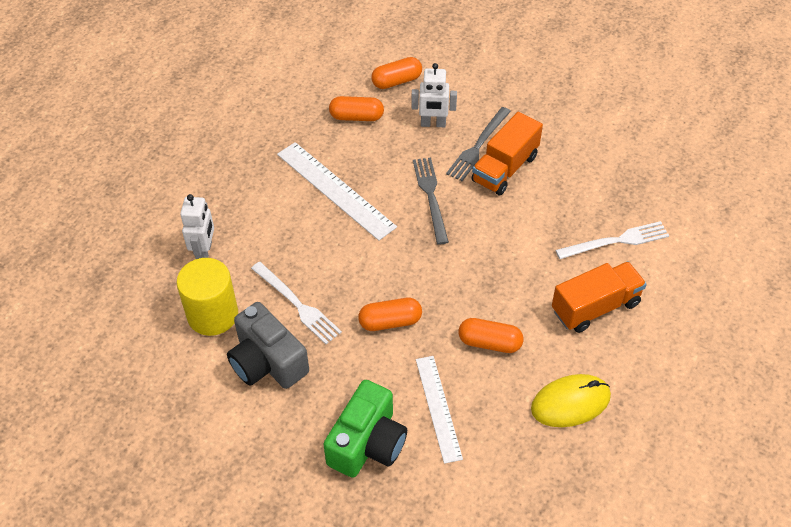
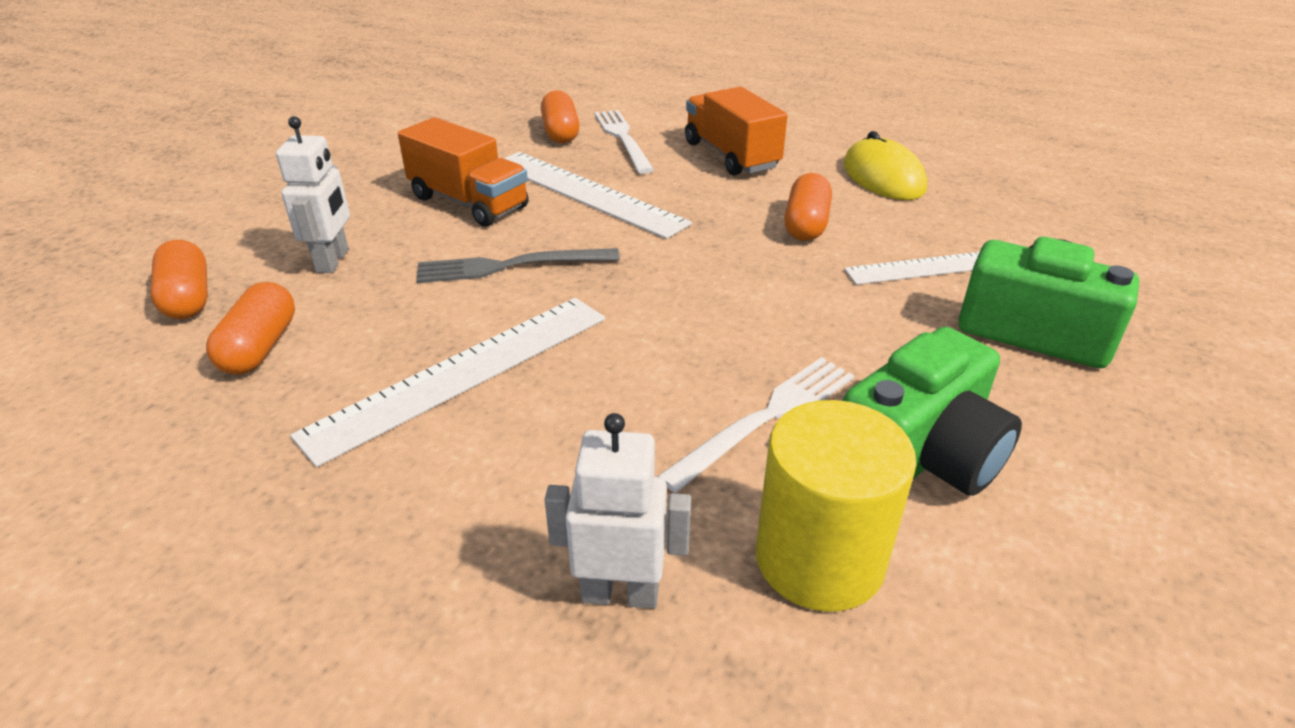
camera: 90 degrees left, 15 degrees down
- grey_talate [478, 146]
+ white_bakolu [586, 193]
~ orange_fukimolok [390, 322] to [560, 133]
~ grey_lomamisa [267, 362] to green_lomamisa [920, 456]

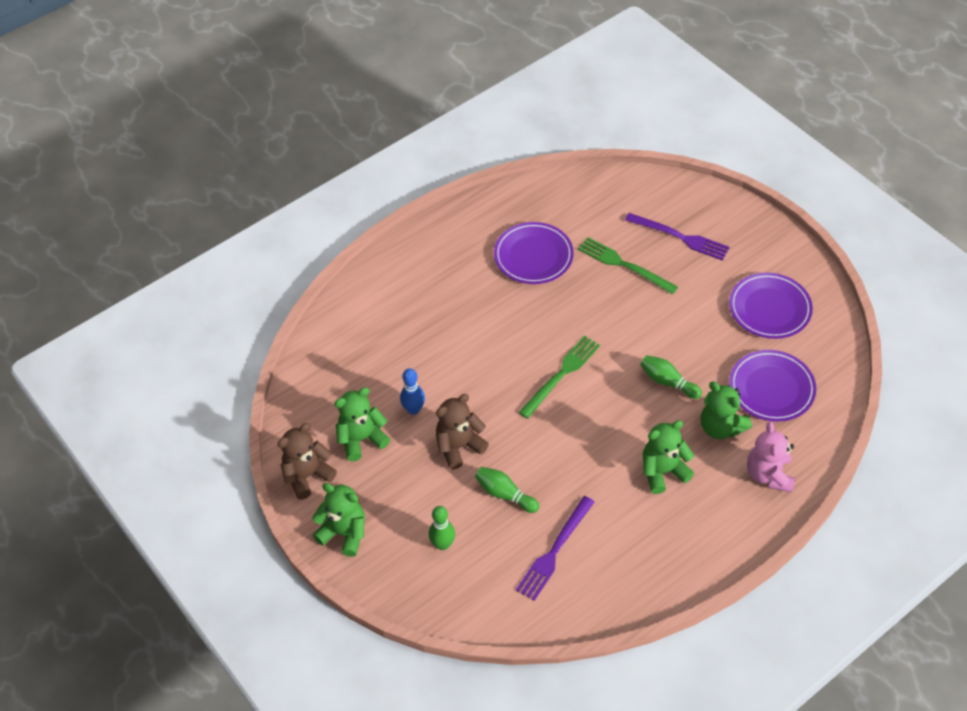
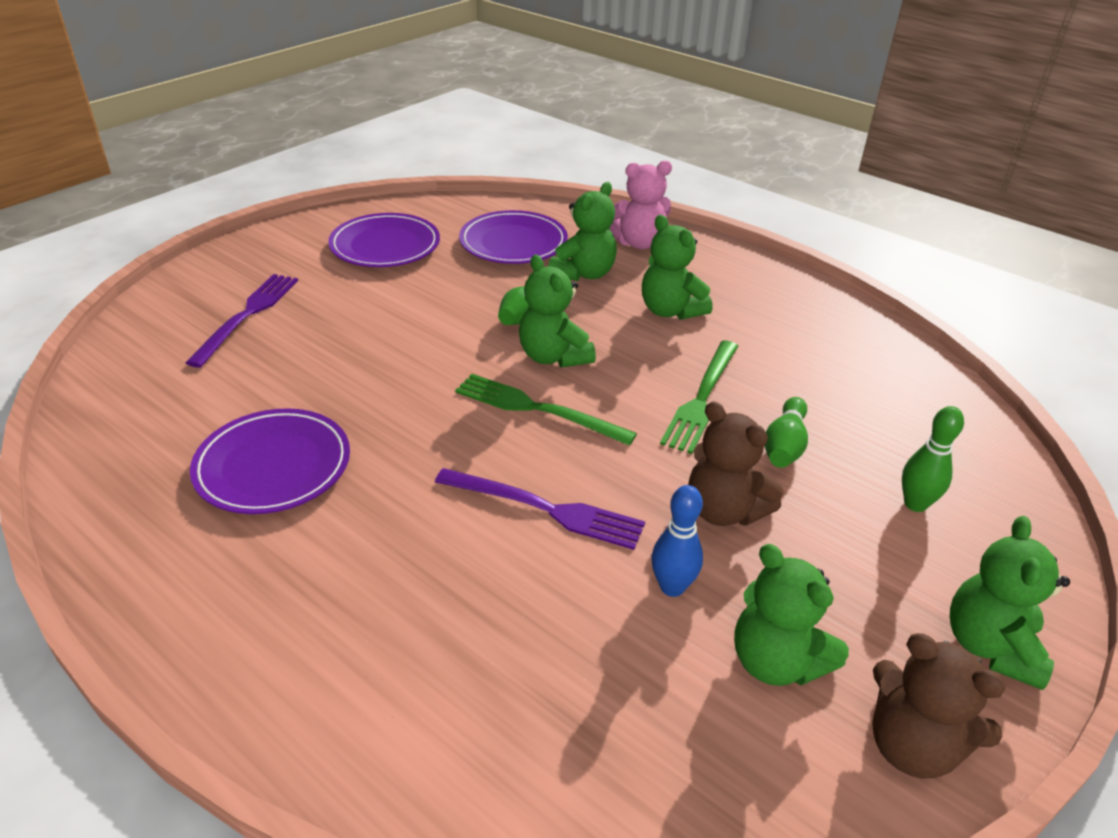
camera: 105 degrees left, 15 degrees down
+ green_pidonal [553, 357]
~ purple_talate [554, 550] to [544, 509]
~ green_talate [624, 265] to [702, 398]

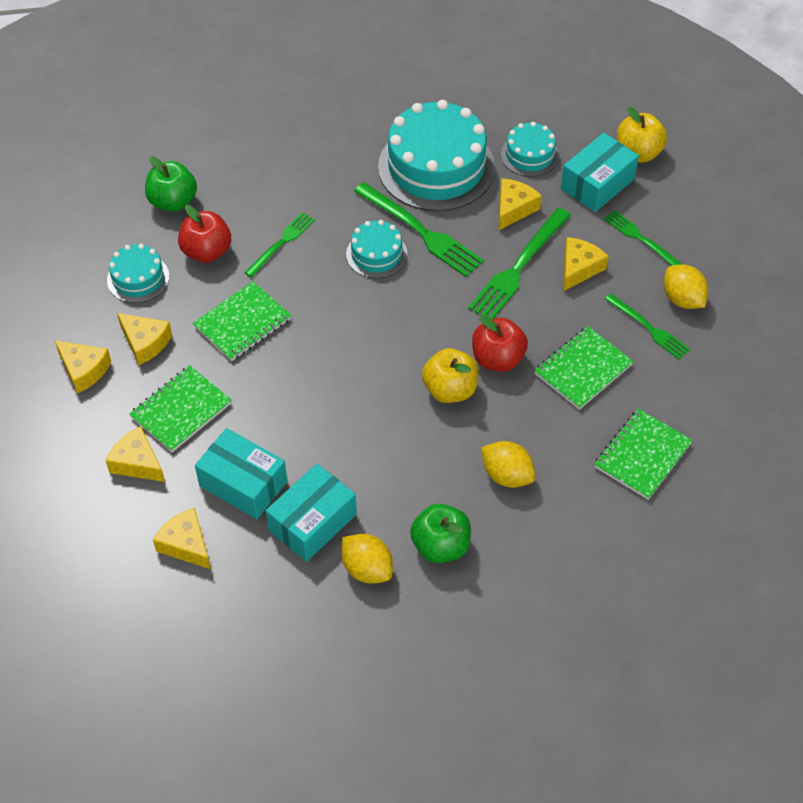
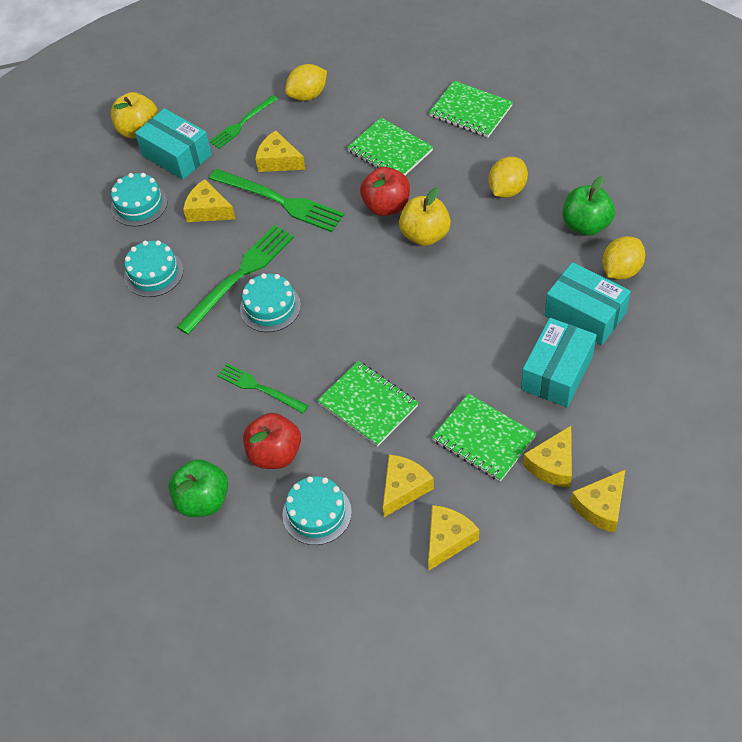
camera: 90 degrees left, 0 degrees up
- green_talate [648, 328]
~ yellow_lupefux [186, 544] to [601, 506]
~ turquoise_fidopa [436, 167] = [153, 273] x0.50

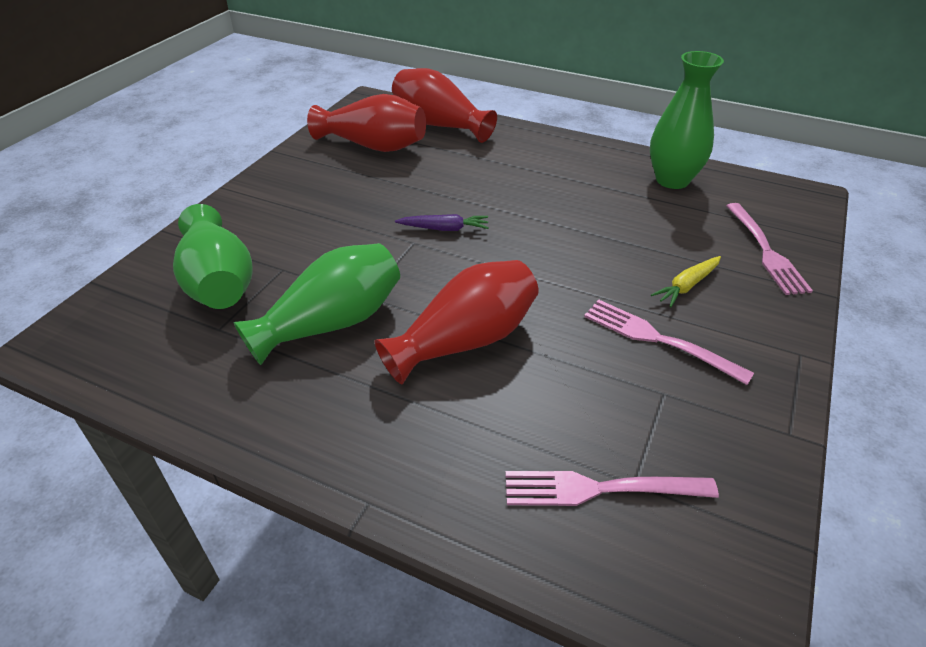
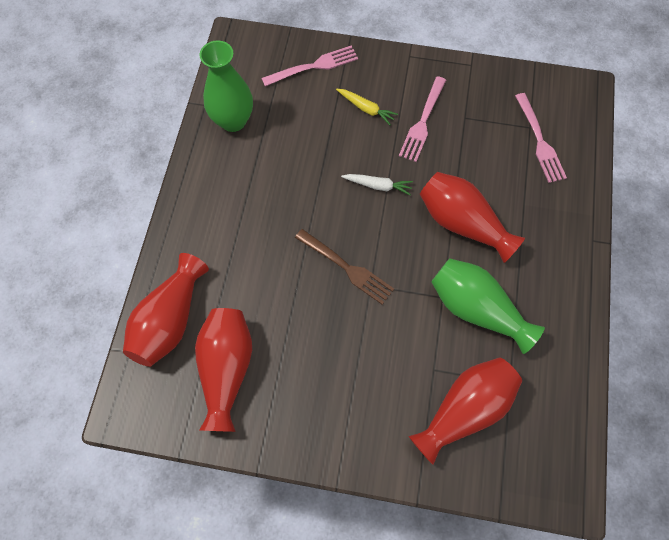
camera: 105 degrees left, 25 degrees up
+ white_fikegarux [378, 186]
~ purple_fikegarux [444, 229] to brown_talate [346, 268]
~ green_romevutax [219, 282] to red_romevutax [465, 410]

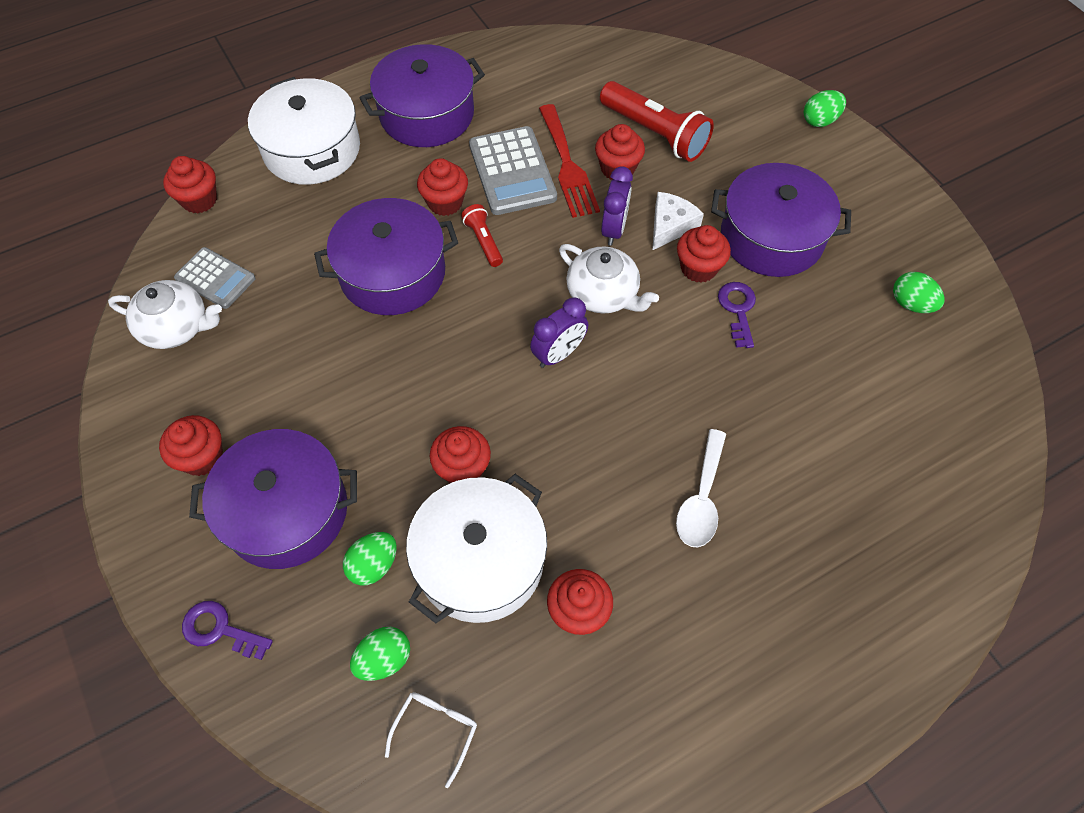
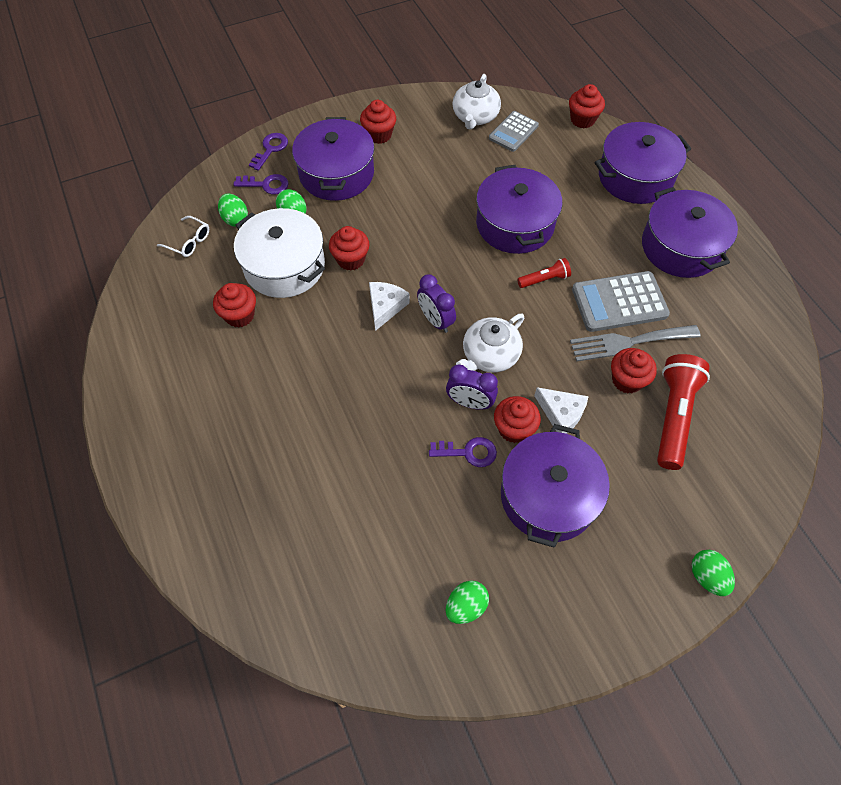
camera: 95 degrees right, 0 degrees up
- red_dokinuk [445, 202]
- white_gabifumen [701, 499]
+ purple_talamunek [266, 185]
+ white_lupefux [385, 307]
~ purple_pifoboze [614, 229] to [470, 403]
~ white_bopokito [312, 149] to purple_bopokito [635, 177]
~ red_talate [567, 165] to grey_talate [628, 342]
~ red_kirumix [655, 133] = [673, 416] 150 degrees clockwise

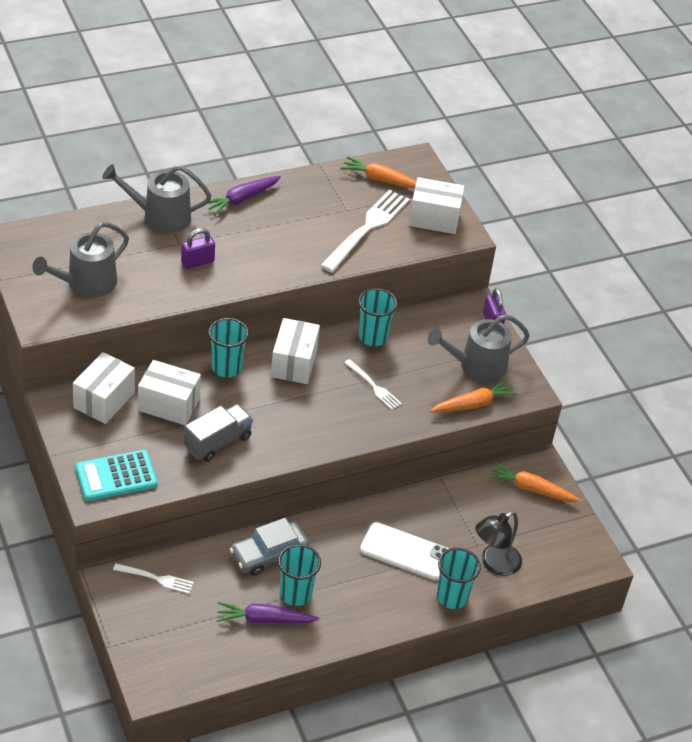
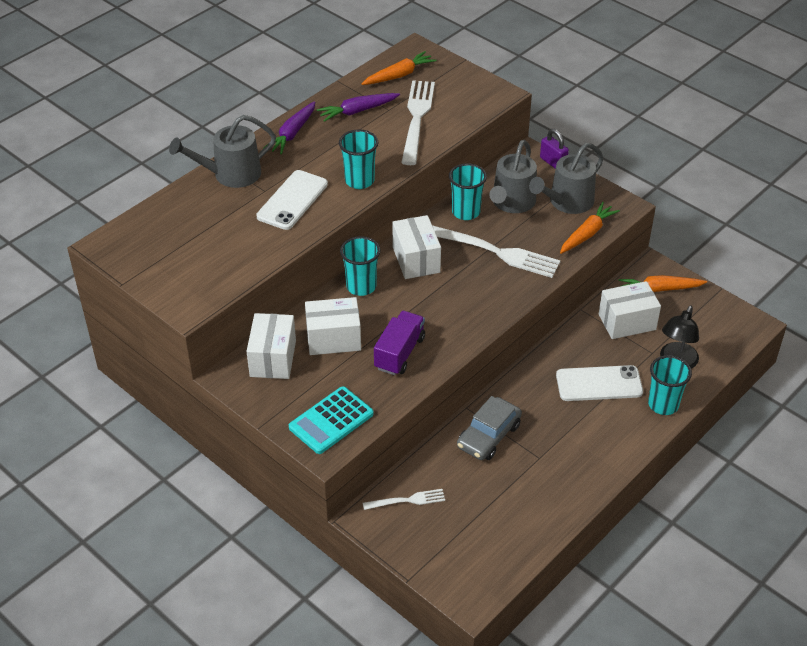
camera: 20 degrees left, 0 degrees up
~ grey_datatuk [86, 283] to [511, 202]
~ purple_fikegarux [264, 619] to [357, 111]
~ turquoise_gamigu [295, 594] to [359, 181]
~ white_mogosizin [434, 218] to [627, 322]
~ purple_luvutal [197, 262] to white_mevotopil [292, 200]
~ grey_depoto [218, 442] to purple_depoto [399, 353]
~ orange_fikegarux [381, 180] = [399, 75] 150 degrees clockwise
~ white_talate [374, 386] = [496, 252] x1.91

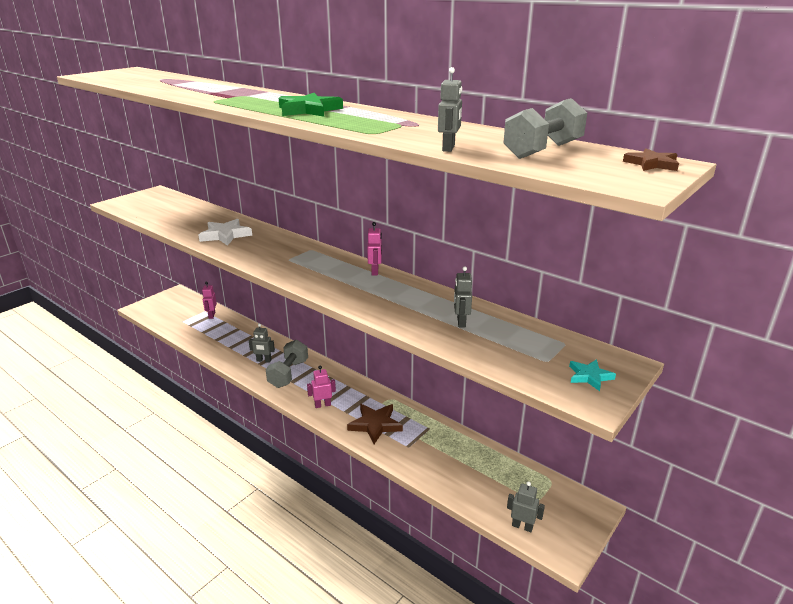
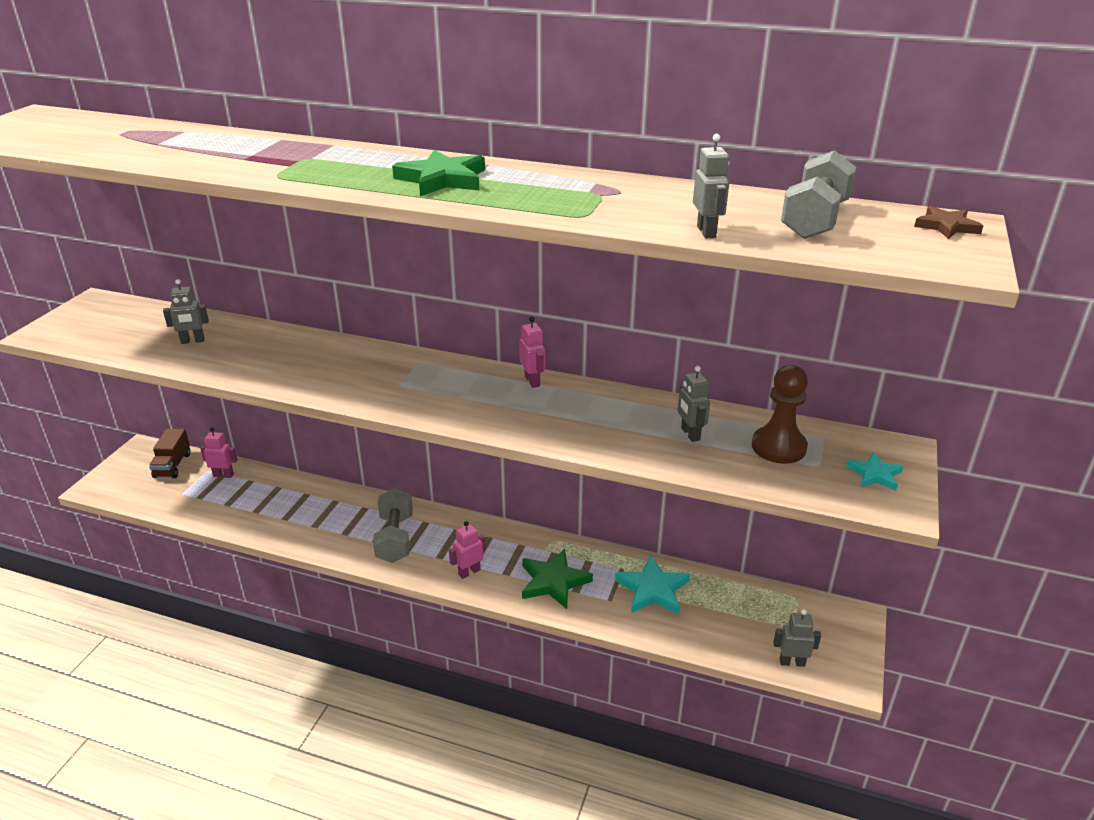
camera: 20 degrees left, 5 degrees up
- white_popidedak [225, 235]
+ brown_depoto [172, 465]
+ turquoise_popidedak [652, 590]
+ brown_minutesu [778, 447]
~ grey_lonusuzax [264, 360] to [192, 341]
~ brown_popidedak [375, 425] to green_popidedak [553, 582]
~ pink_lonusuzax [211, 315] = [223, 475] 120 degrees clockwise

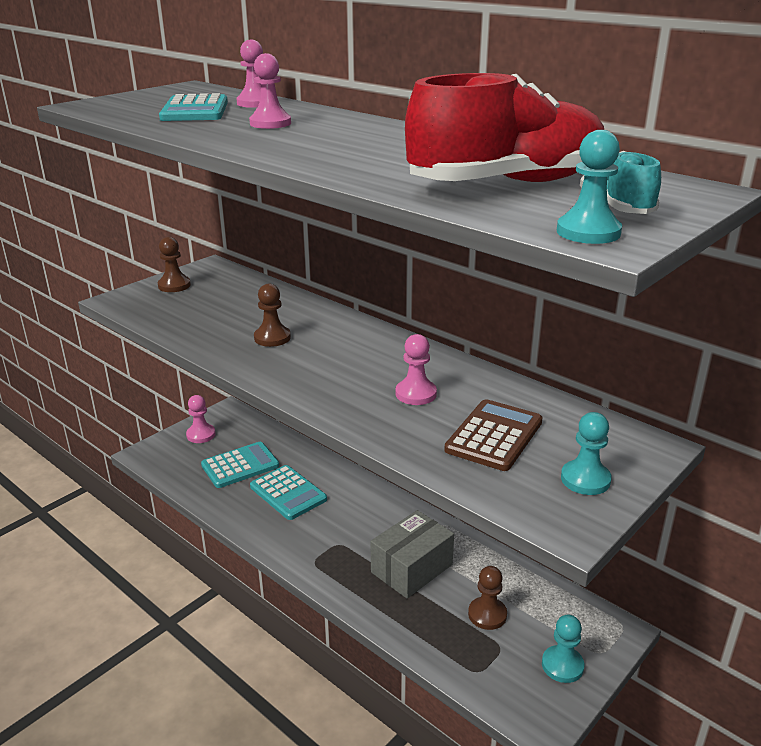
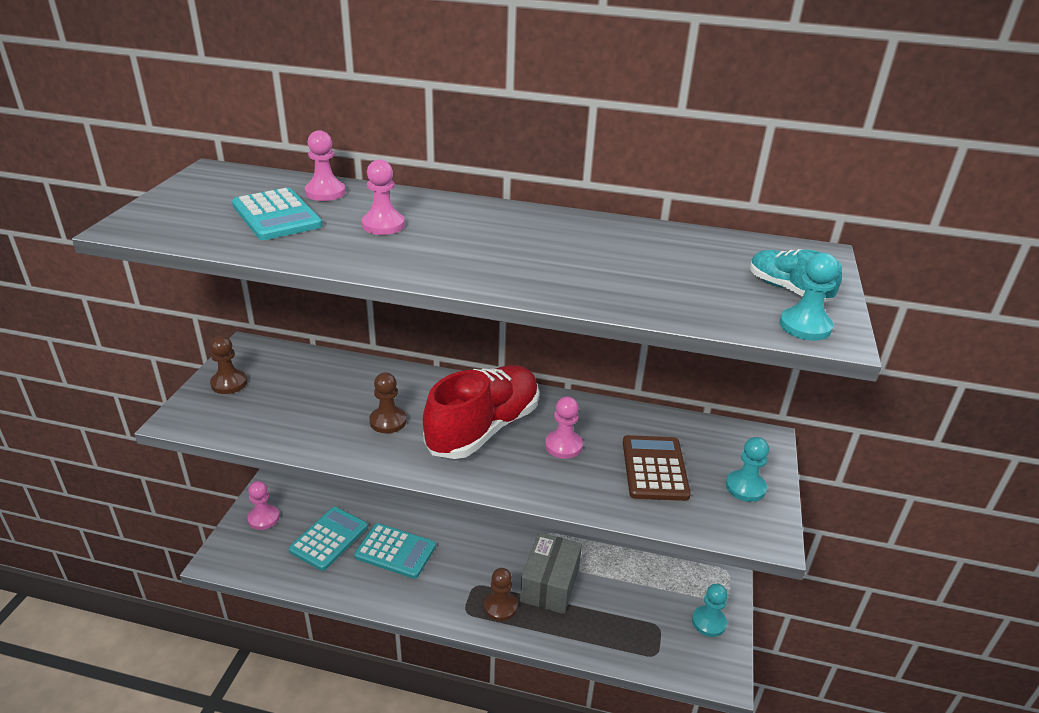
camera: 30 degrees left, 5 degrees up
~ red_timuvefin [507, 184] to [483, 428]
~ brown_minutesu [487, 614] to [500, 606]

